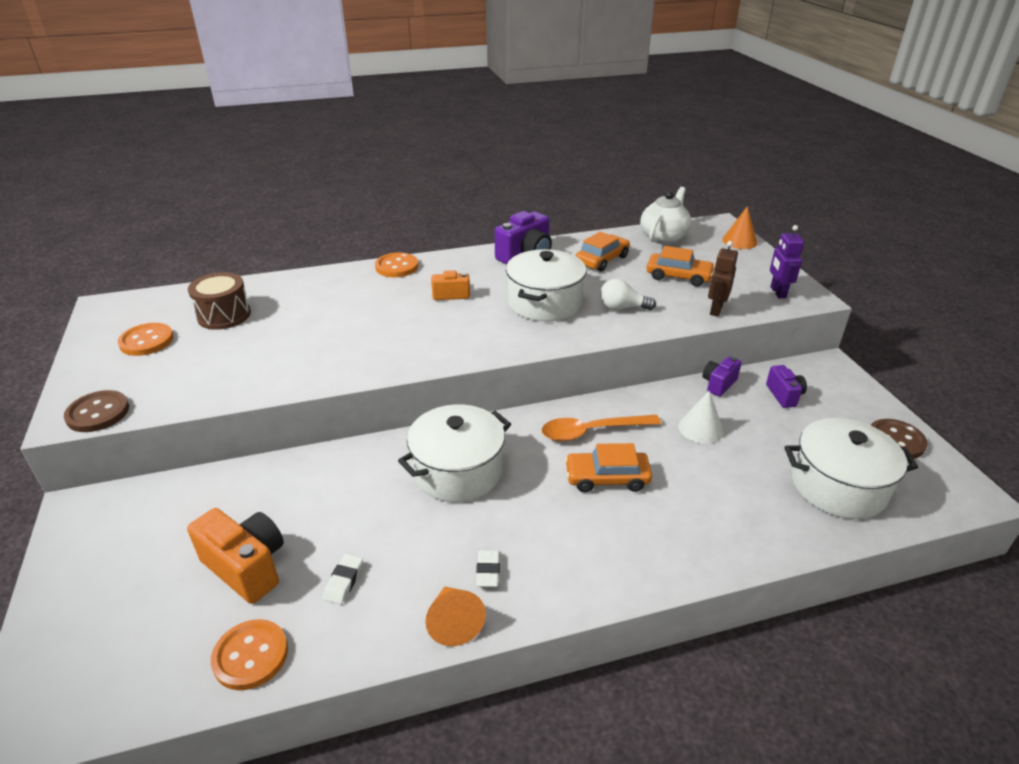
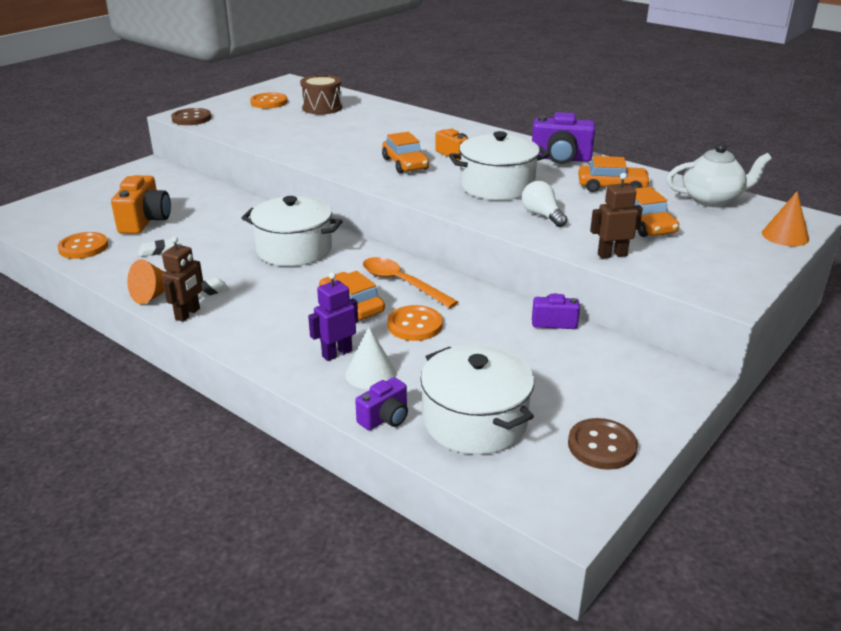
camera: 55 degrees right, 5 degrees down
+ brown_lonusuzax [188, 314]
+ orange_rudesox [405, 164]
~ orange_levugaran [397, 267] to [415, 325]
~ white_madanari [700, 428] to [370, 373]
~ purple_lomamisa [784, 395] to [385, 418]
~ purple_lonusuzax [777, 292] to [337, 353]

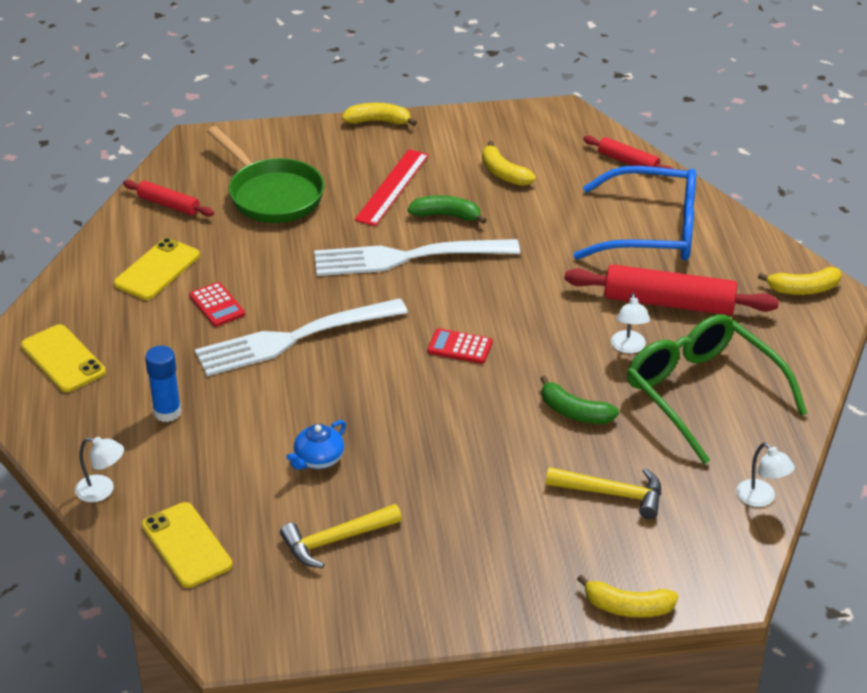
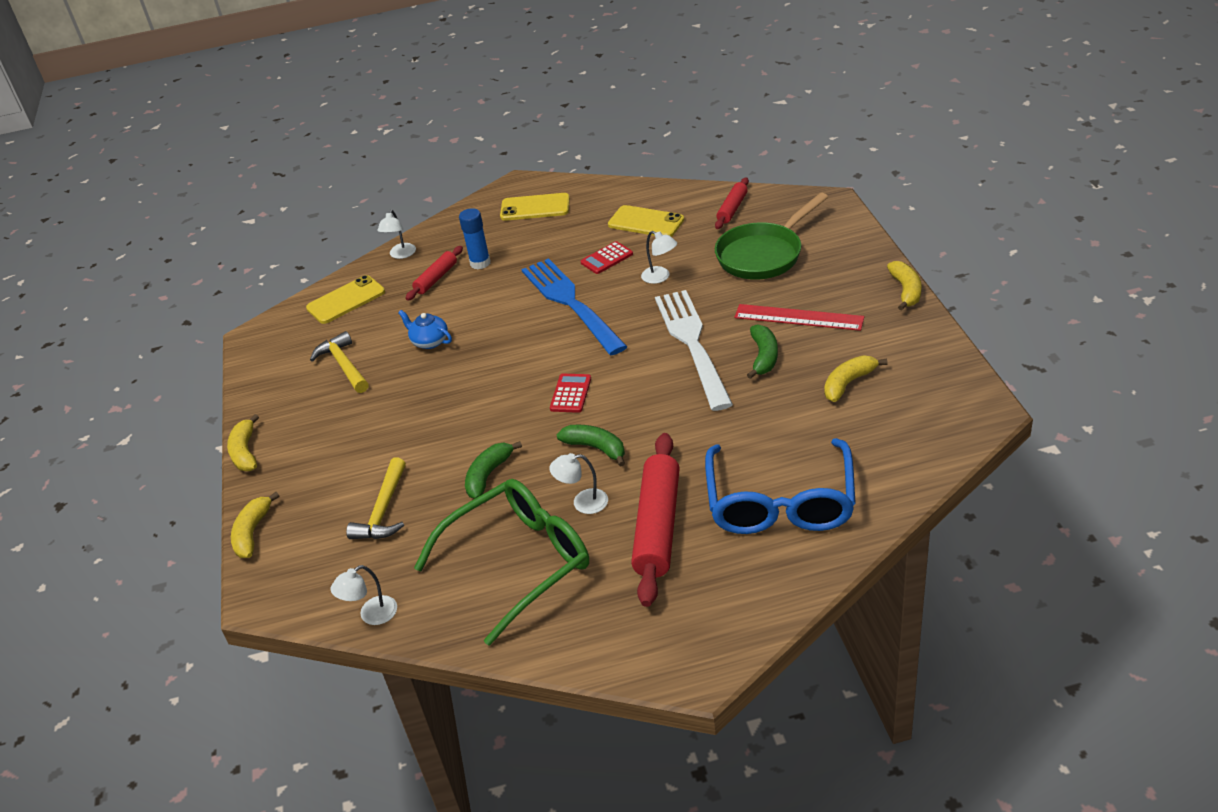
camera: 90 degrees right, 0 degrees up
+ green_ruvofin [596, 448]
+ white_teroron [660, 277]
~ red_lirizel [628, 162] to [436, 278]
~ yellow_ruvofin [803, 289] to [245, 452]
~ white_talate [294, 338] to blue_talate [571, 303]
~ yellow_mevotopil [63, 359] = [535, 207] 45 degrees clockwise

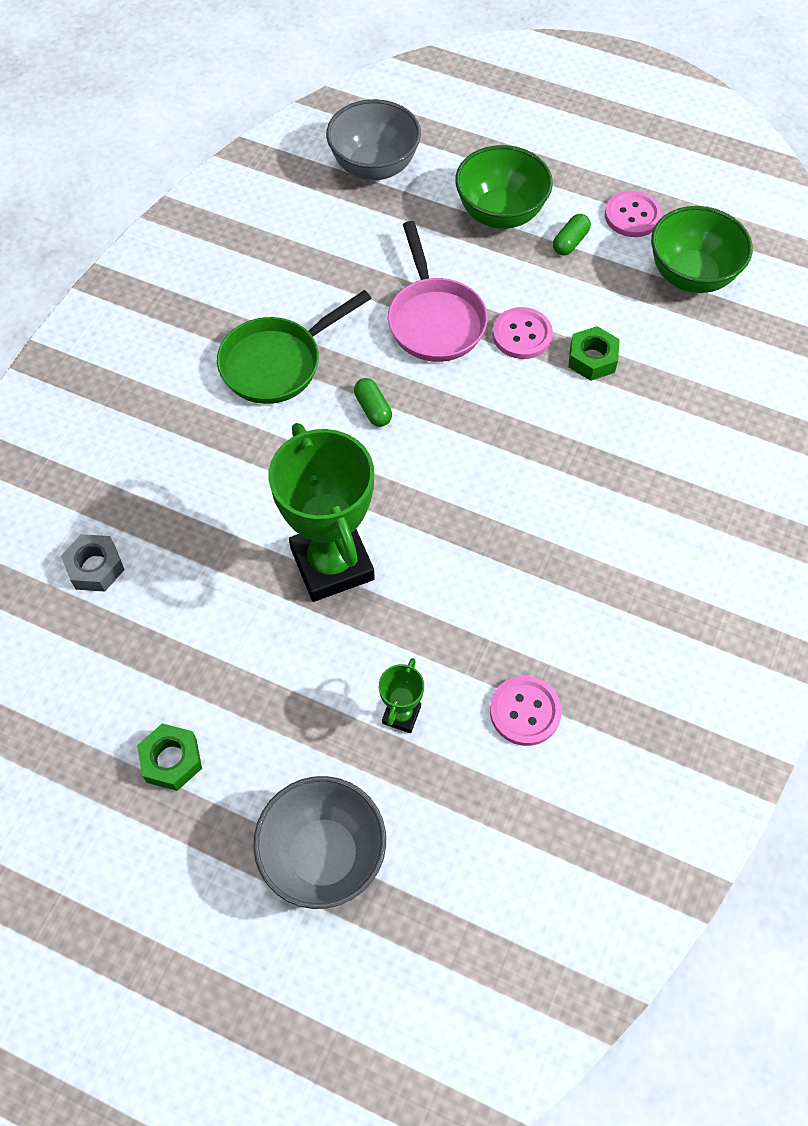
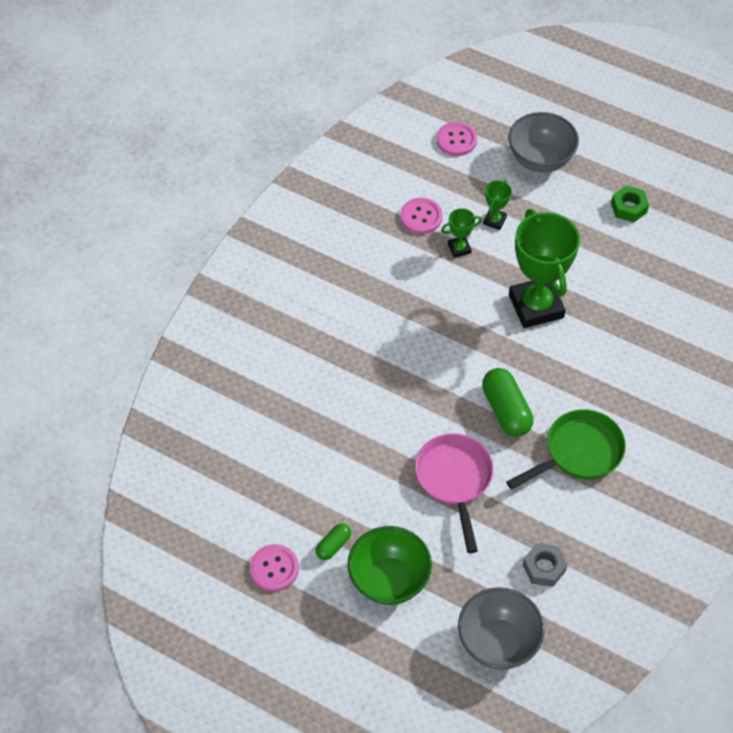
camera: 175 degrees left, 5 degrees down
- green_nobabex [592, 359]
- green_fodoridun [691, 275]
+ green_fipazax [459, 248]
~ grey_nobabex [95, 567] to [544, 568]
~ pink_levugaran [522, 335] to [456, 140]
~ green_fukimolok [373, 409] = [506, 410] x1.83

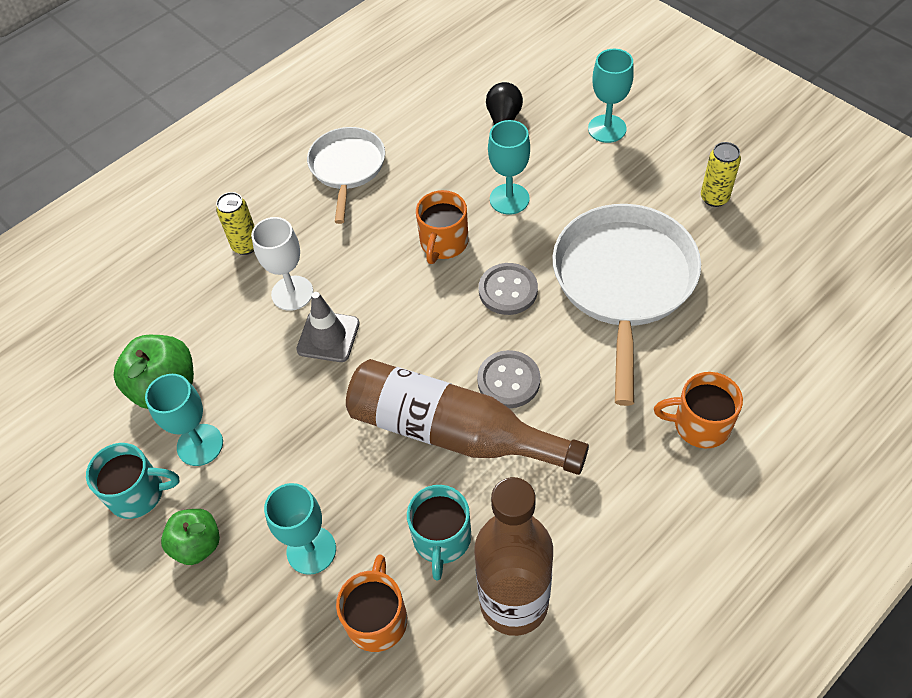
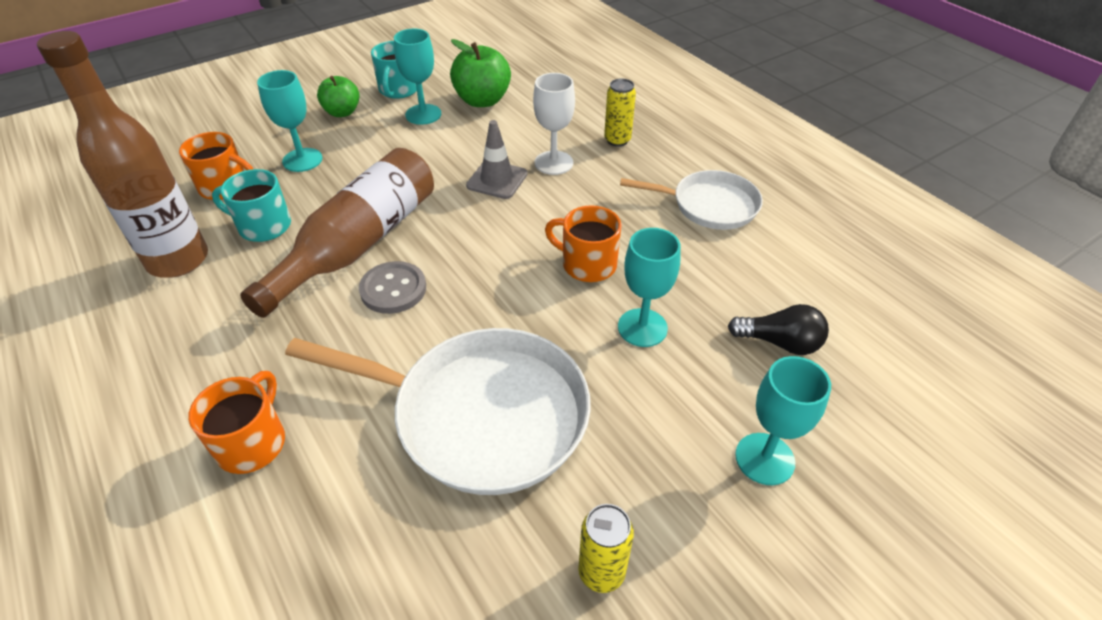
camera: 95 degrees right, 10 degrees down
- grey_levugaran [508, 290]

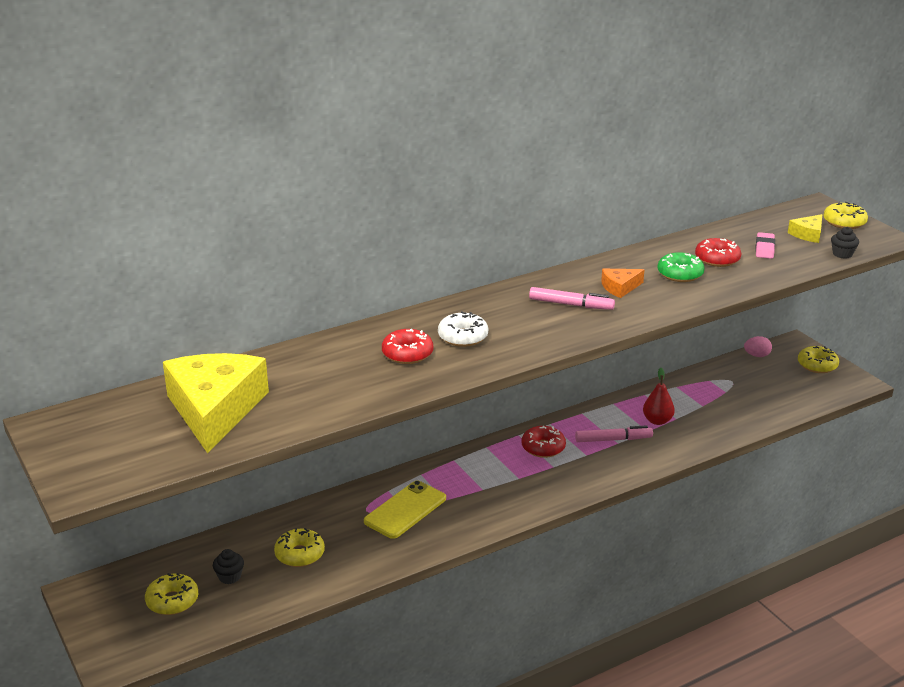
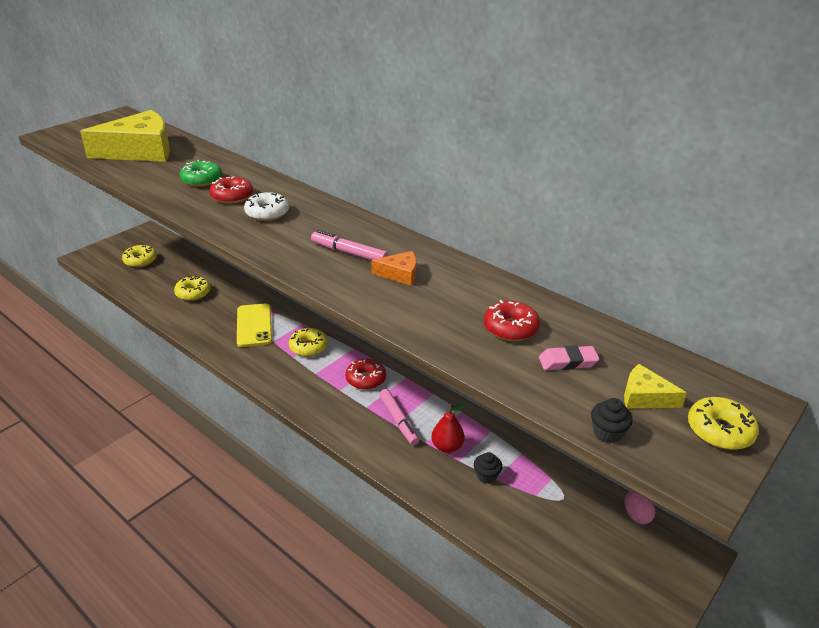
camera: 70 degrees right, 5 degrees up
~ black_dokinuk [229, 577] to [486, 476]
~ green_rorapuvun [680, 274] to [202, 180]
~ yellow_rorapuvun [817, 365] to [308, 347]
~ yellow_mevotopil [405, 510] = [254, 325] 60 degrees clockwise
~ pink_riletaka [571, 305] = [349, 253] 120 degrees clockwise
~ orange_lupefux [620, 287] = [400, 274] 135 degrees clockwise

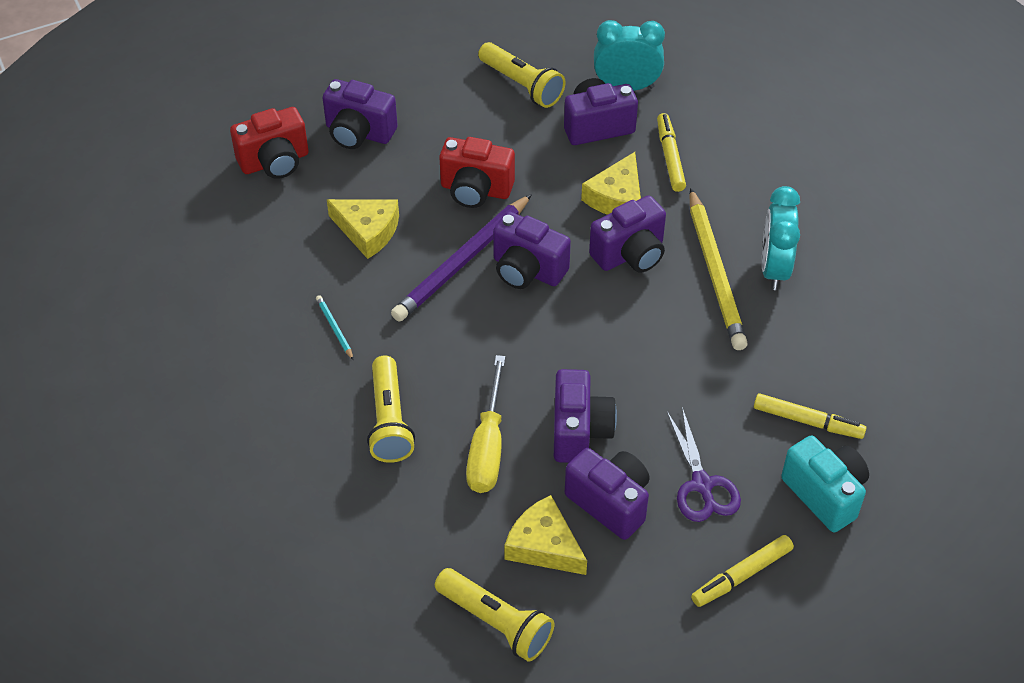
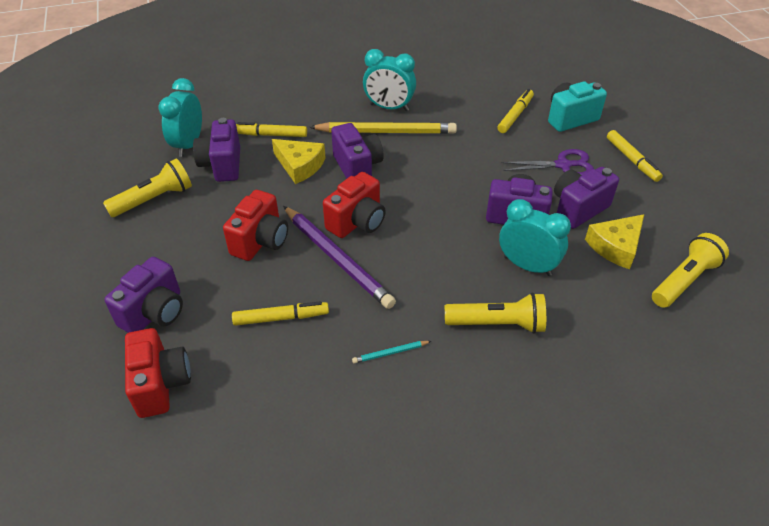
camera: 80 degrees left, 5 degrees down
~ yellow_lupefux [367, 231] to yellow_riletaka [281, 318]
~ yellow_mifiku [488, 447] to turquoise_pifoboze [527, 266]
~ purple_lomamisa [527, 270] to red_lomamisa [357, 222]

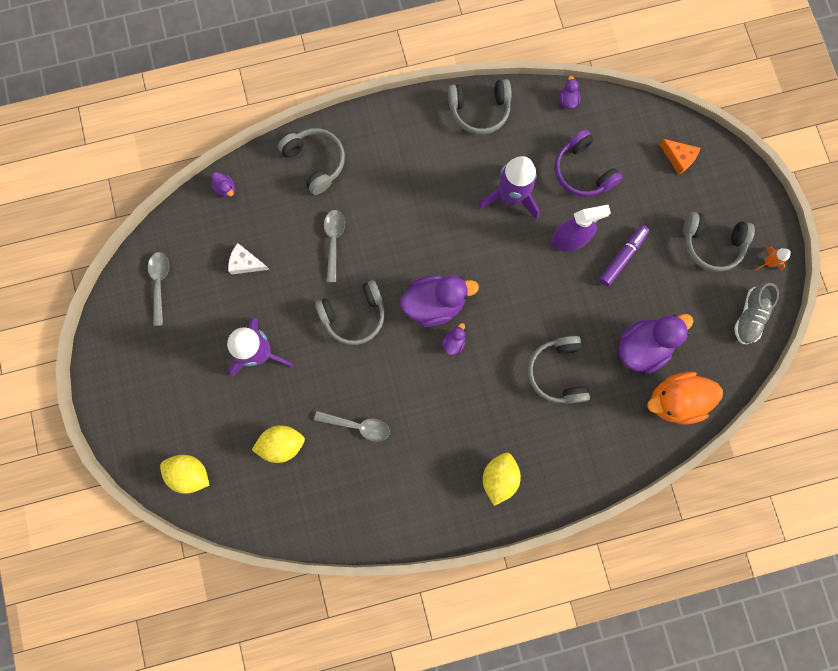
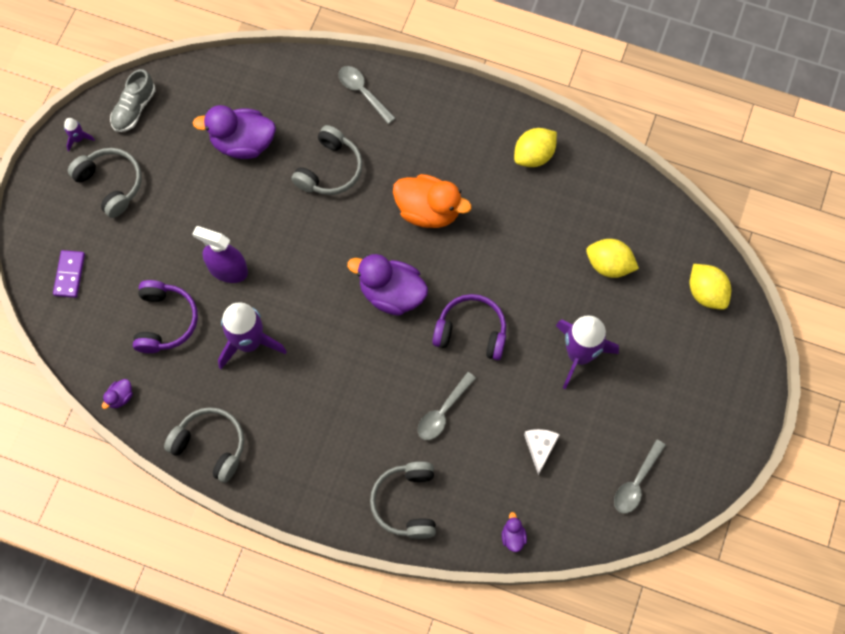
camera: 145 degrees left, 10 degrees down
- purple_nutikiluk [454, 342]
- purple_riletaka [622, 257]
~ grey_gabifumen [358, 425] to [363, 92]
~ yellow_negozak [499, 477] to [534, 155]
~ orange_nutikiluk [674, 400] to [428, 211]
~ orange_lupefux [678, 158] to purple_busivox [70, 275]
~ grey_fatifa [354, 316] to purple_fatifa [471, 331]
~ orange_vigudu [767, 262] to purple_vigudu [78, 139]
~ white_lupefux [246, 263] = [540, 447] 135 degrees counterclockwise
~ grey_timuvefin [749, 316] = [134, 109] 150 degrees clockwise

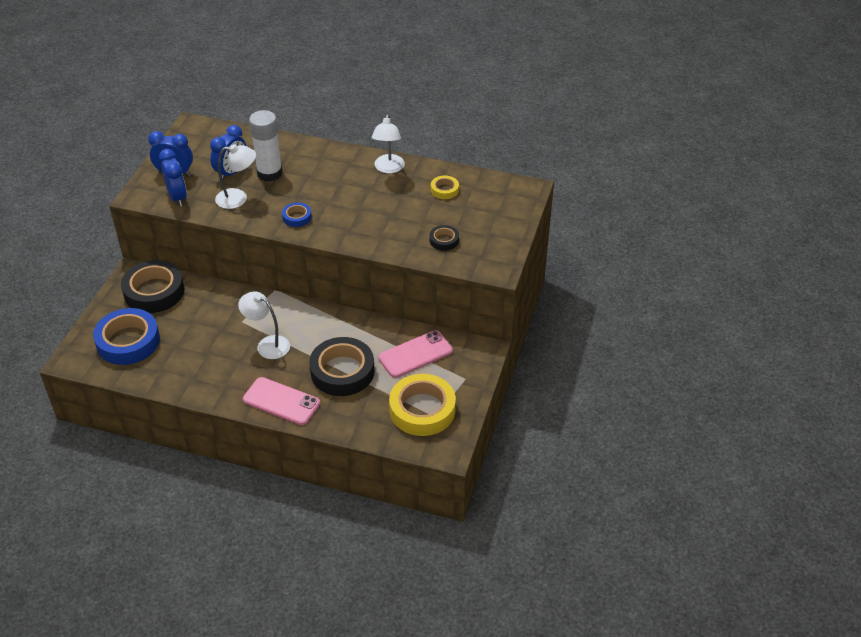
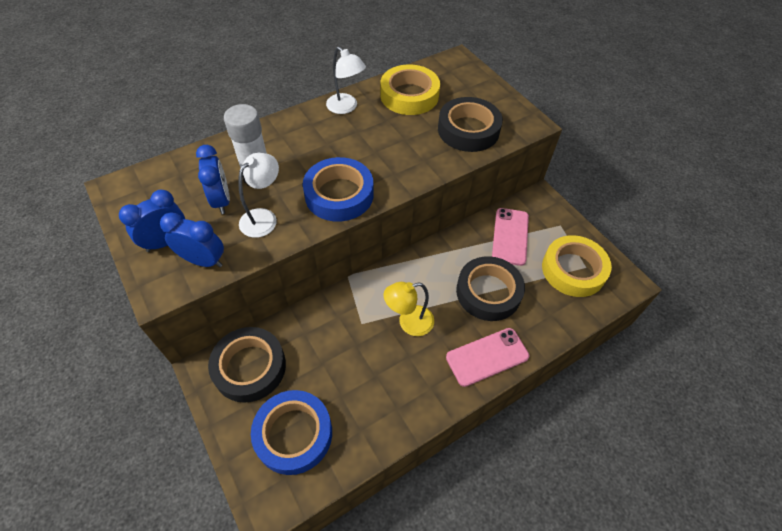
camera: 50 degrees left, 10 degrees up
~ white_teroron [267, 344] to yellow_teroron [409, 323]
~ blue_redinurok [297, 217] = [339, 194] x2.11
~ black_redinurok [444, 240] = [468, 130] x2.11
~ yellow_redinurok [444, 190] = [409, 95] x2.11

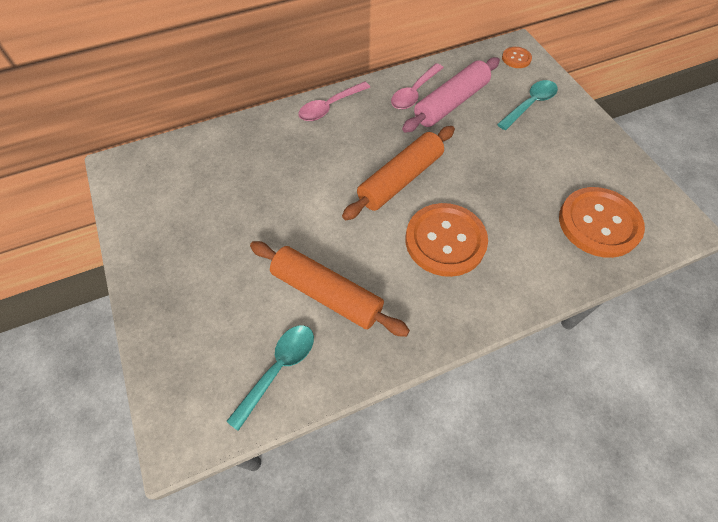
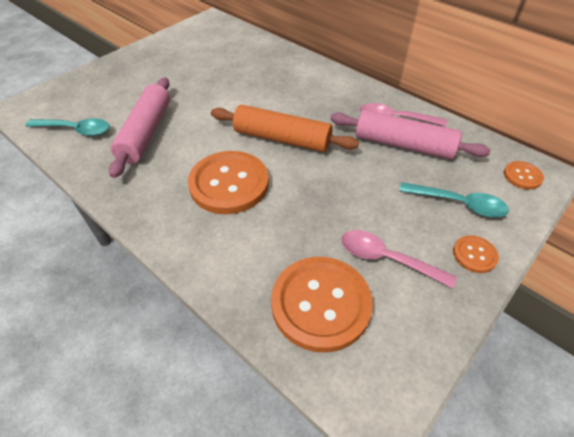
camera: 65 degrees right, 10 degrees down
+ orange_levugaran [474, 255]
~ pink_gabifumen [330, 107] to [386, 259]
~ orange_lirizel [326, 293] to pink_lirizel [146, 133]

